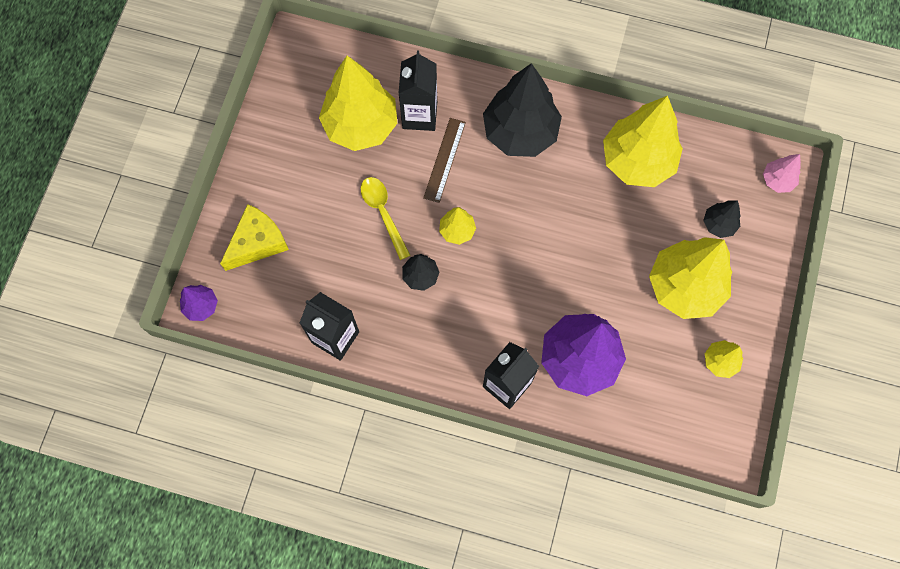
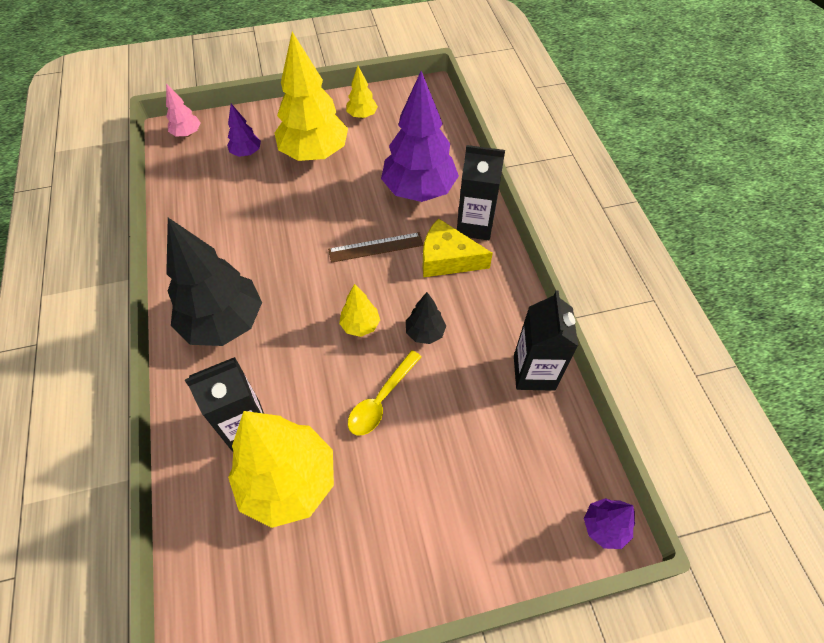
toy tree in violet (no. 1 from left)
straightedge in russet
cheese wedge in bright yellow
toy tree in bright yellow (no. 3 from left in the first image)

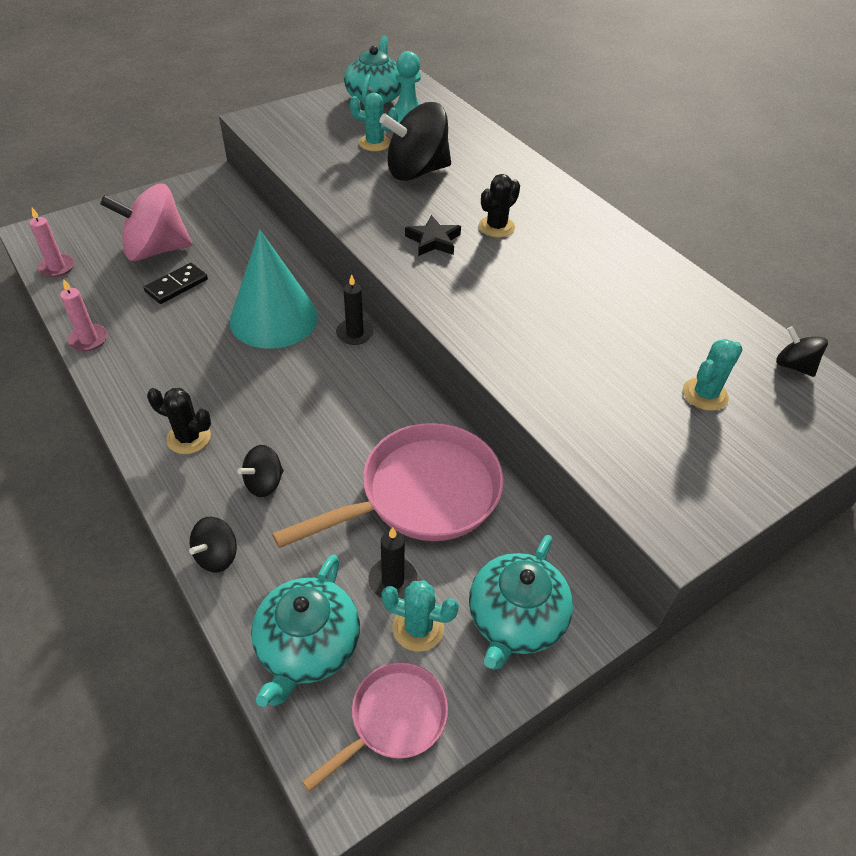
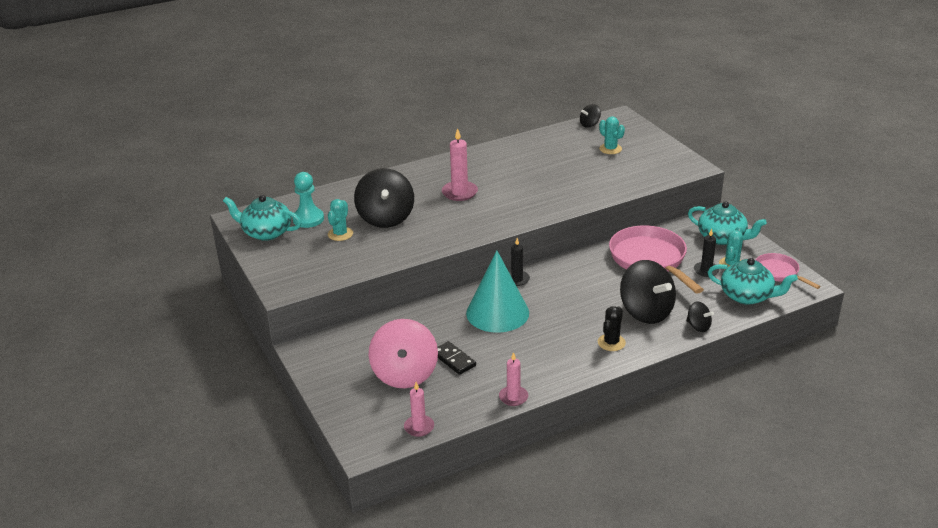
candle in rose-pink (no. 2 from left)
spinning top in black (no. 3 from left)
five-pointed star in black

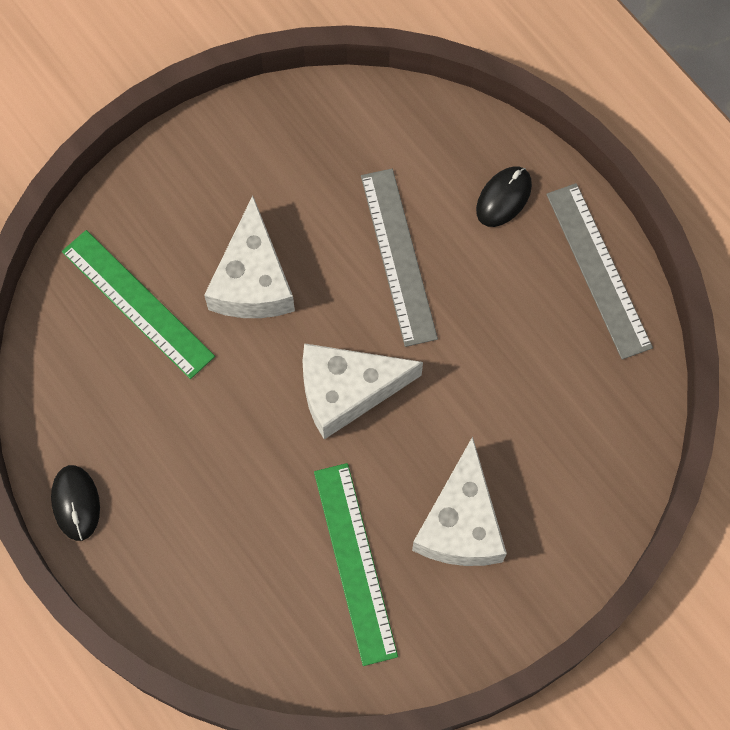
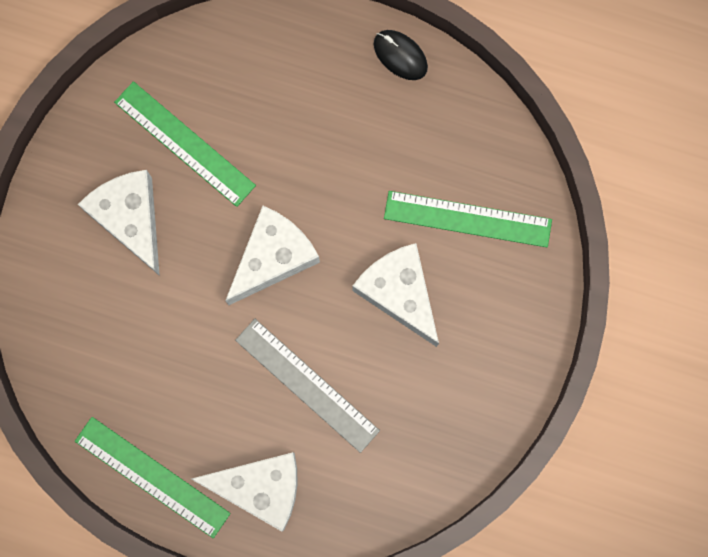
straightedge in green (no. 1 from left)
cheese wedge in snow-white (no. 2 from left)

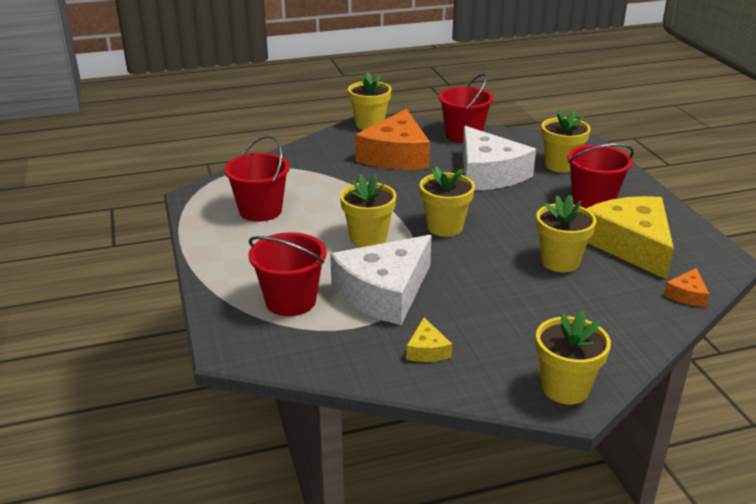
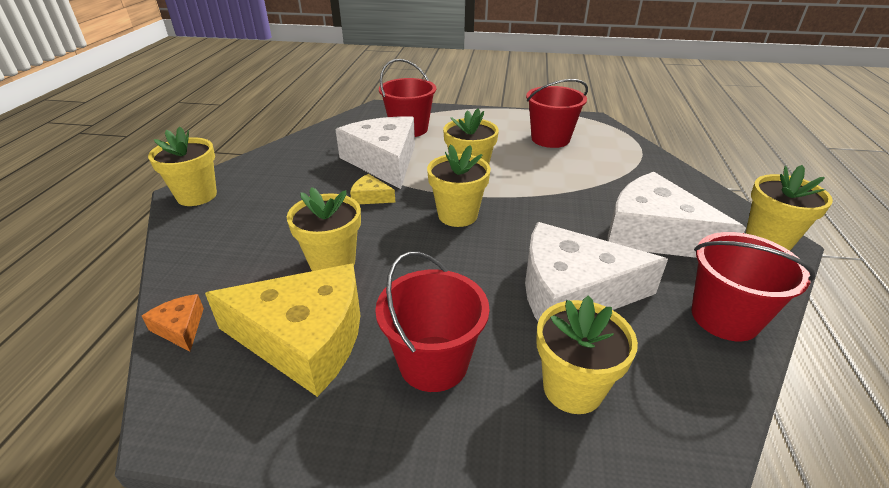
cheese wedge in bright yellow (no. 2 from left)
cheese wedge in snow-white (no. 3 from left)

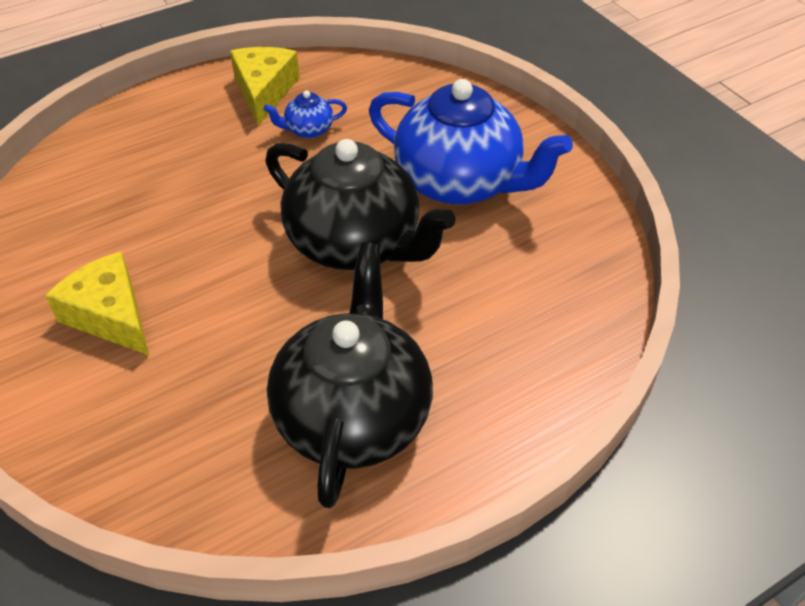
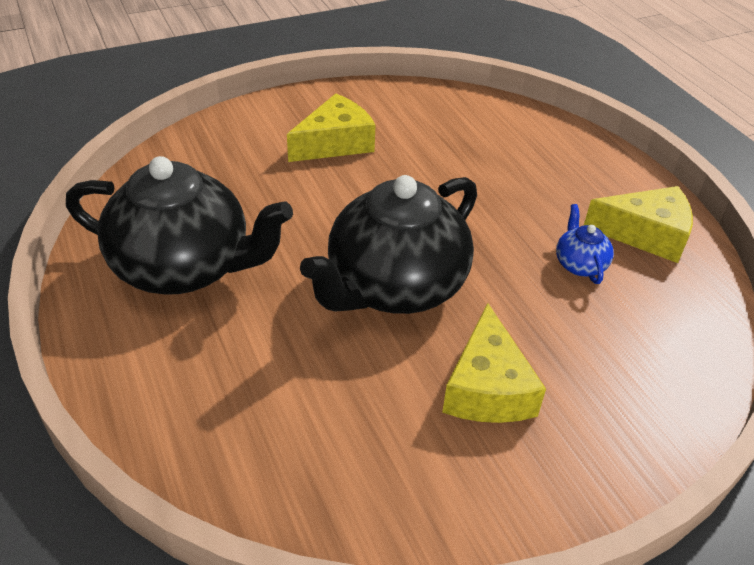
cheese wedge in bright yellow (no. 2 from left)

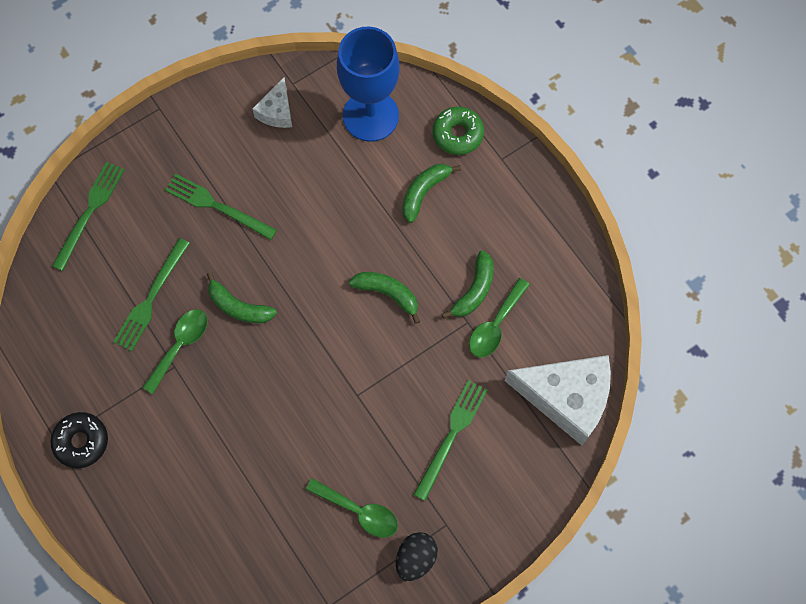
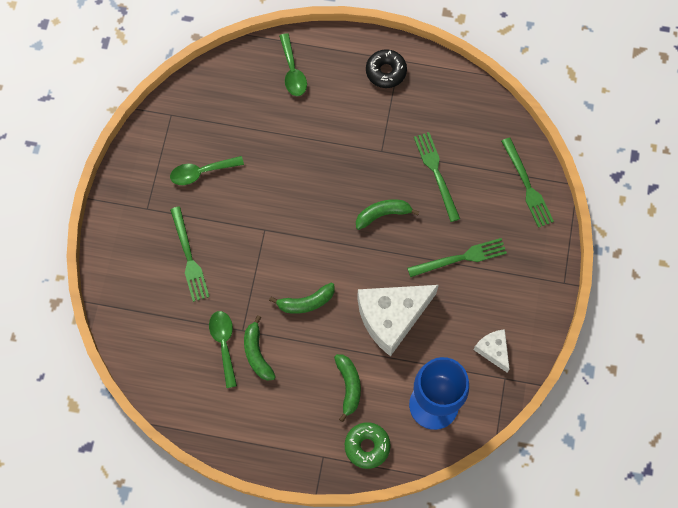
tablespoon in green (no. 3 from left)
cheese wedge in snow-white (no. 1 from left)
egg in black

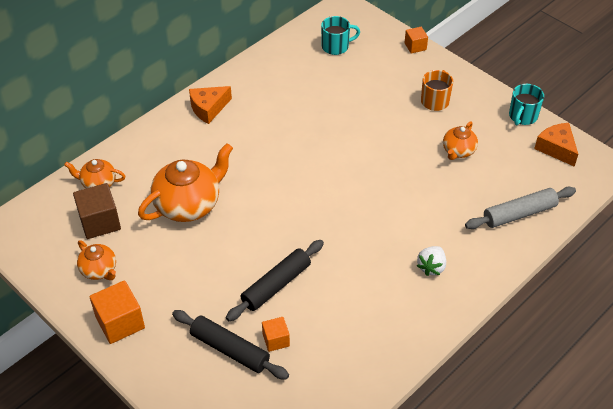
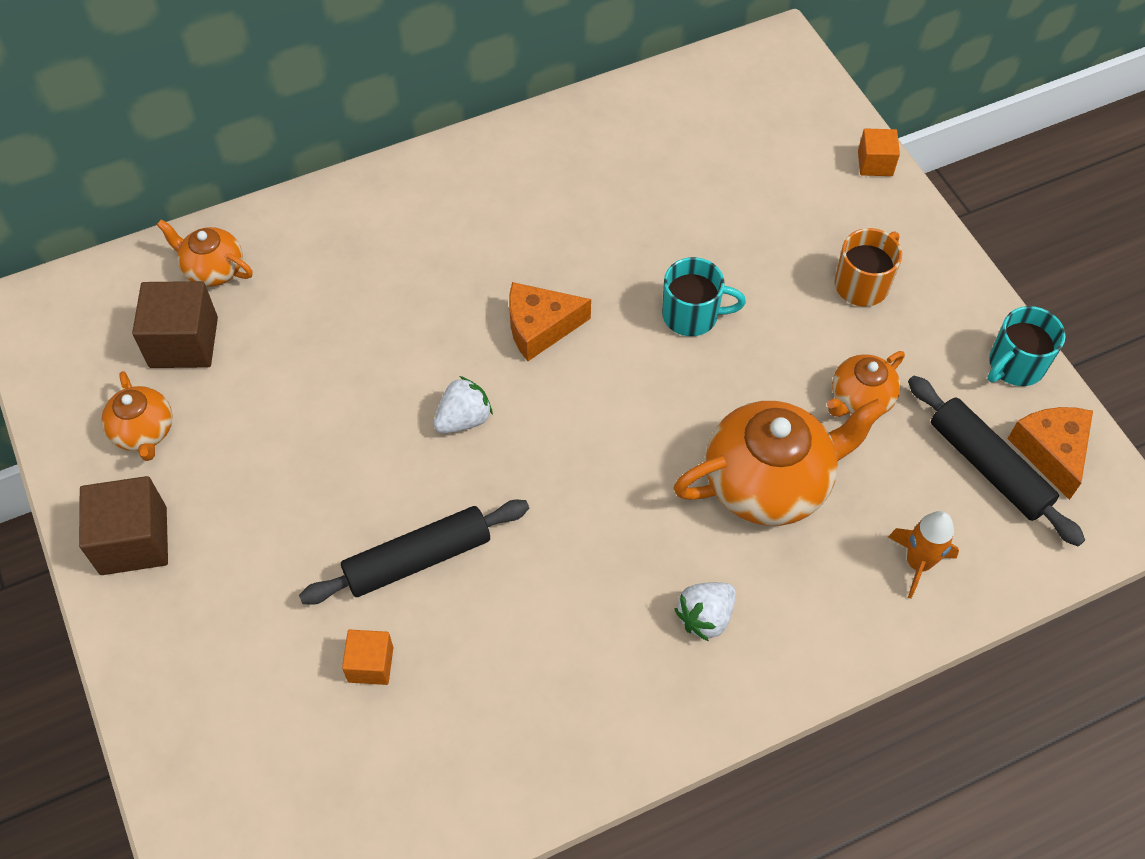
block in russet (no. 1 from left)
strawberry in snow-white (no. 1 from left)
cheese wedge in bright orange (no. 1 from left)
tea mug in teal (no. 1 from left)
teapot in bright orange (no. 3 from left)
spaceship in bright orange
dough roller in black (no. 2 from left)

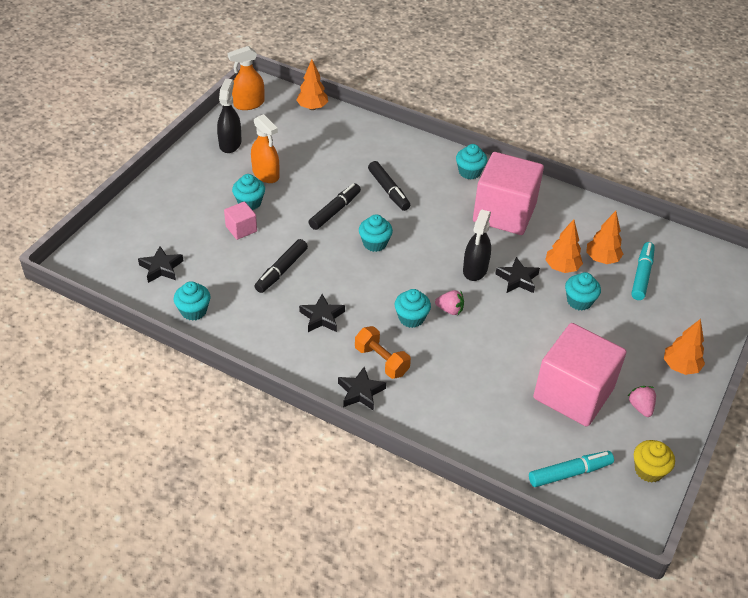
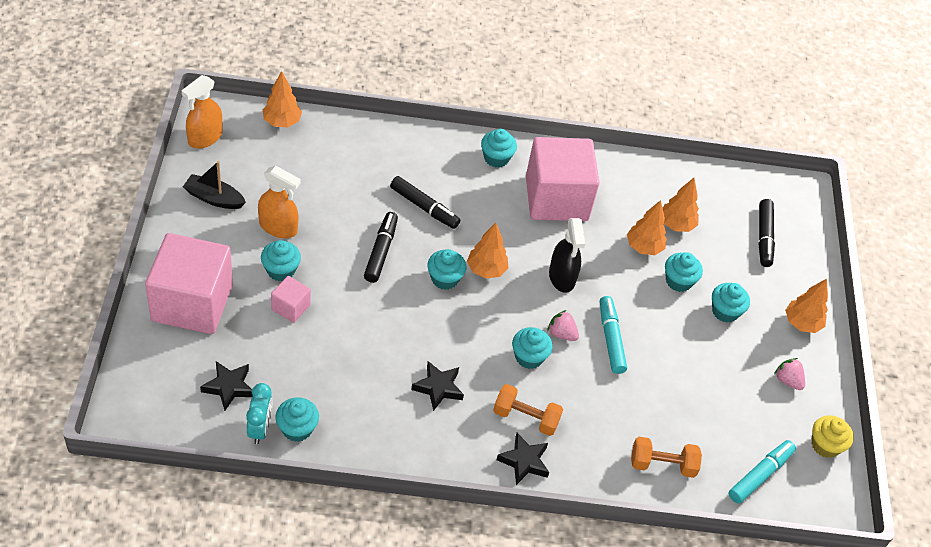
block in rose-pink (no. 1 from left)
boat in black
clock in teal
toy tree in bright orange (no. 2 from left)
strawberry in rose-pink (no. 1 from left)
felt pen in teal (no. 1 from left)
hand weight in bright orange (no. 2 from left)
fairy cake in teal (no. 7 from left)
felt pen in black (no. 3 from left)
five-pointed star in black (no. 4 from left in the first image)

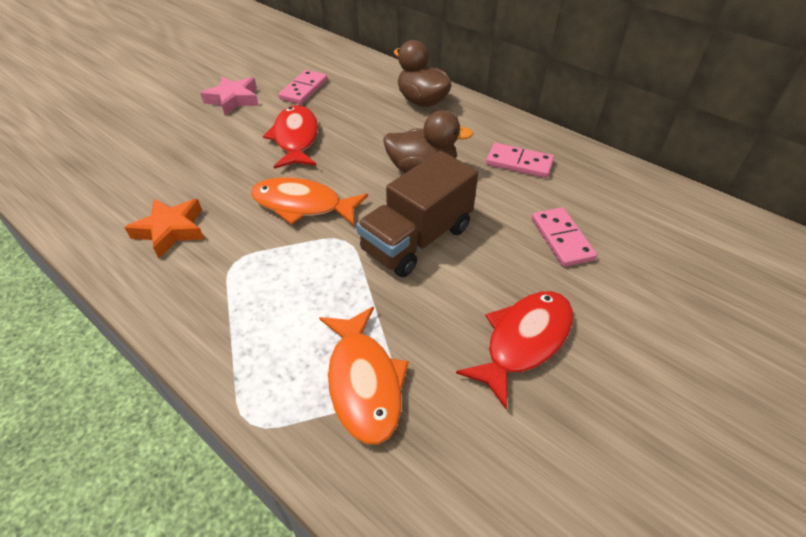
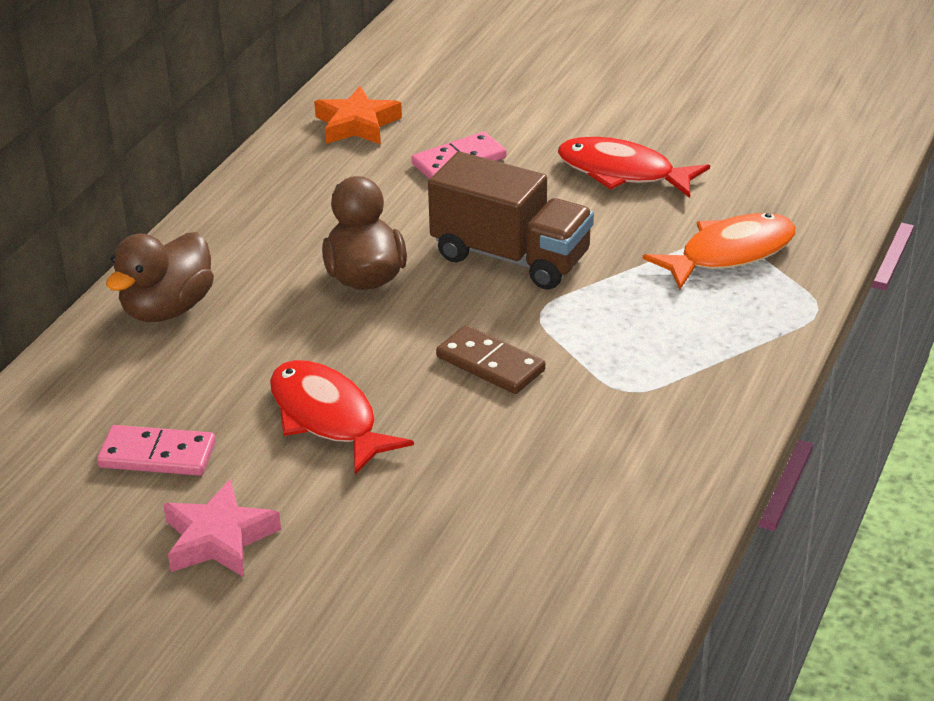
toy fish in scarlet (no. 1 from left)
five-pointed star in bright orange
domino tile in russet
domino tile in rose-pink (no. 2 from left in the first image)

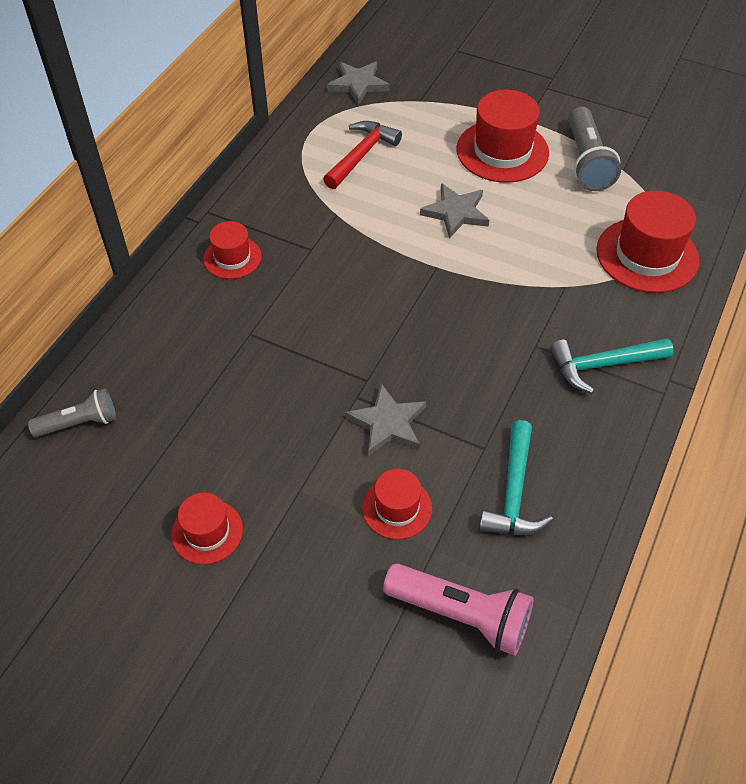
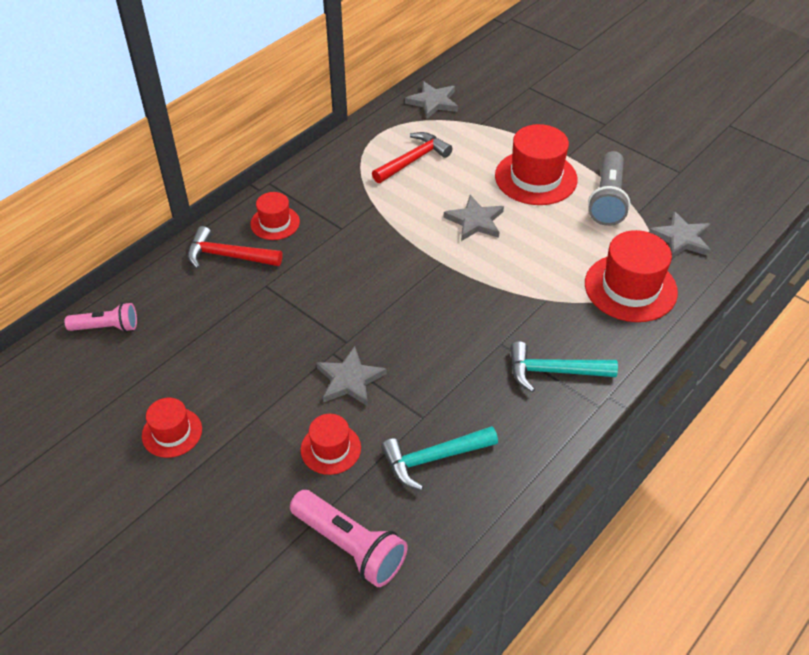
pocket torch in rose-pink (no. 1 from left)
hammer in scarlet (no. 1 from left)
hammer in teal (no. 1 from left)
five-pointed star in grey (no. 4 from left)

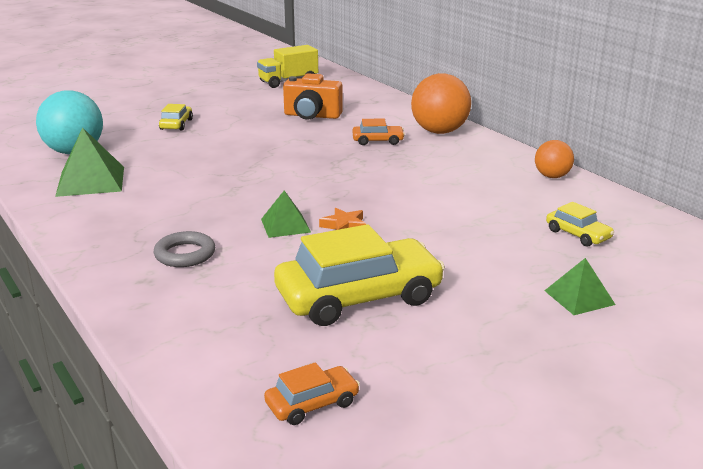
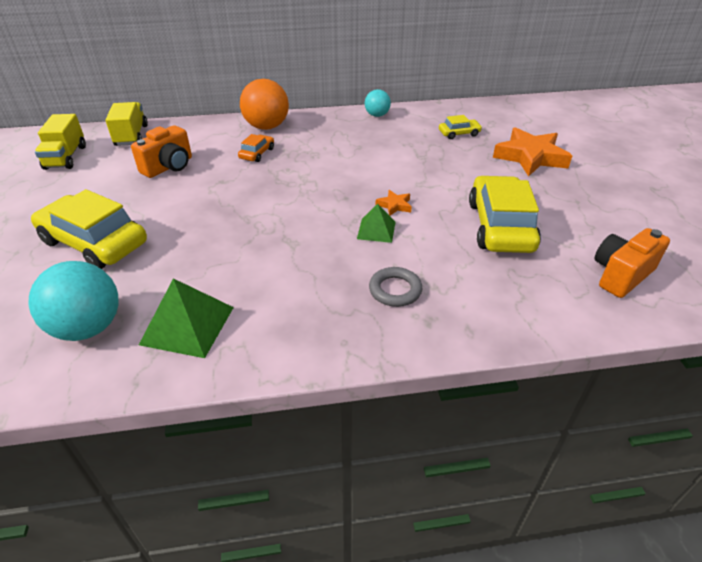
toy car in bright yellow (no. 1 from left)
toy truck in bright yellow (no. 2 from left)
ball in teal (no. 2 from left)
five-pointed star in bright orange (no. 2 from left)
photo camera in bright orange (no. 2 from left)

